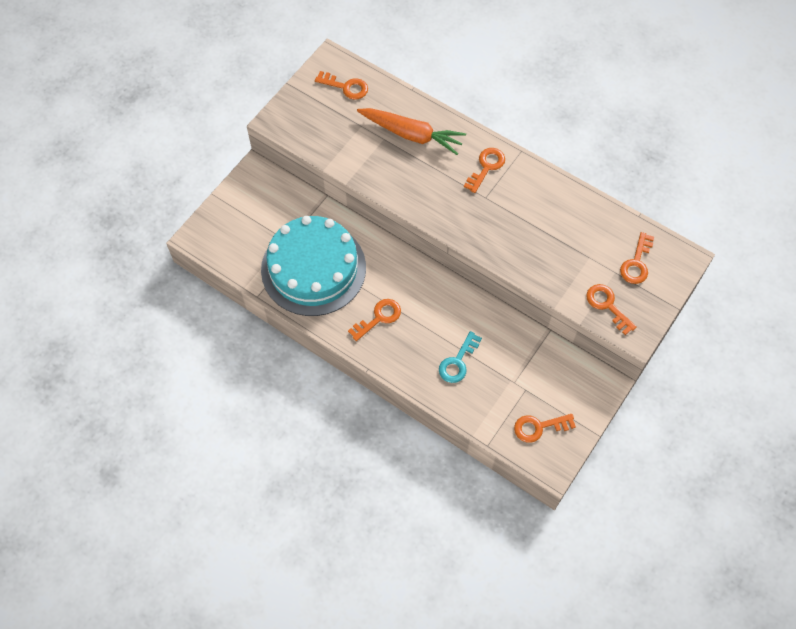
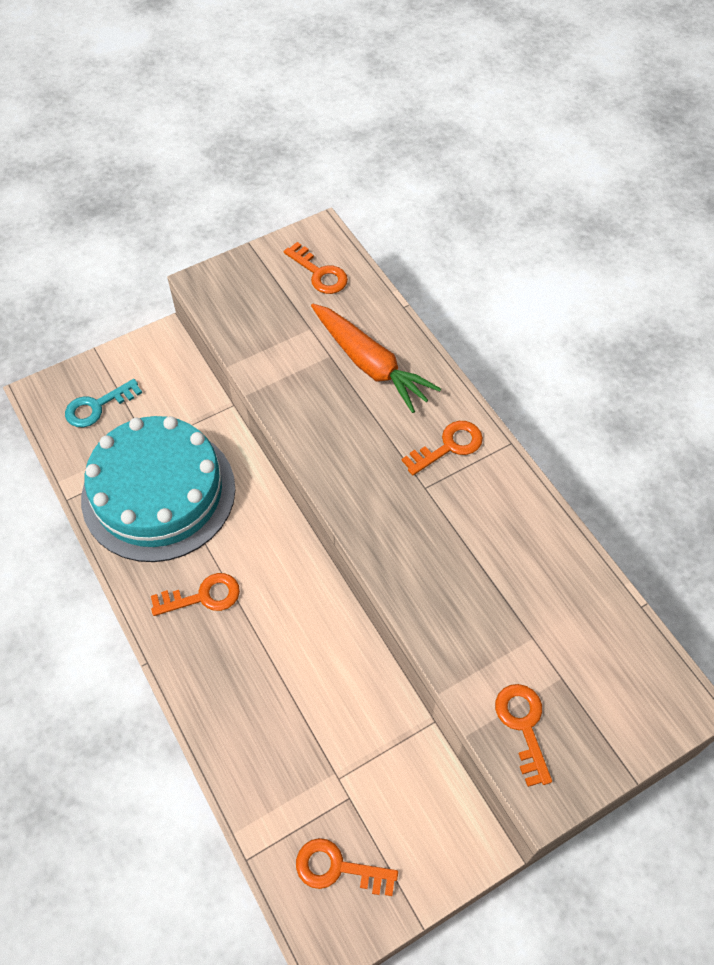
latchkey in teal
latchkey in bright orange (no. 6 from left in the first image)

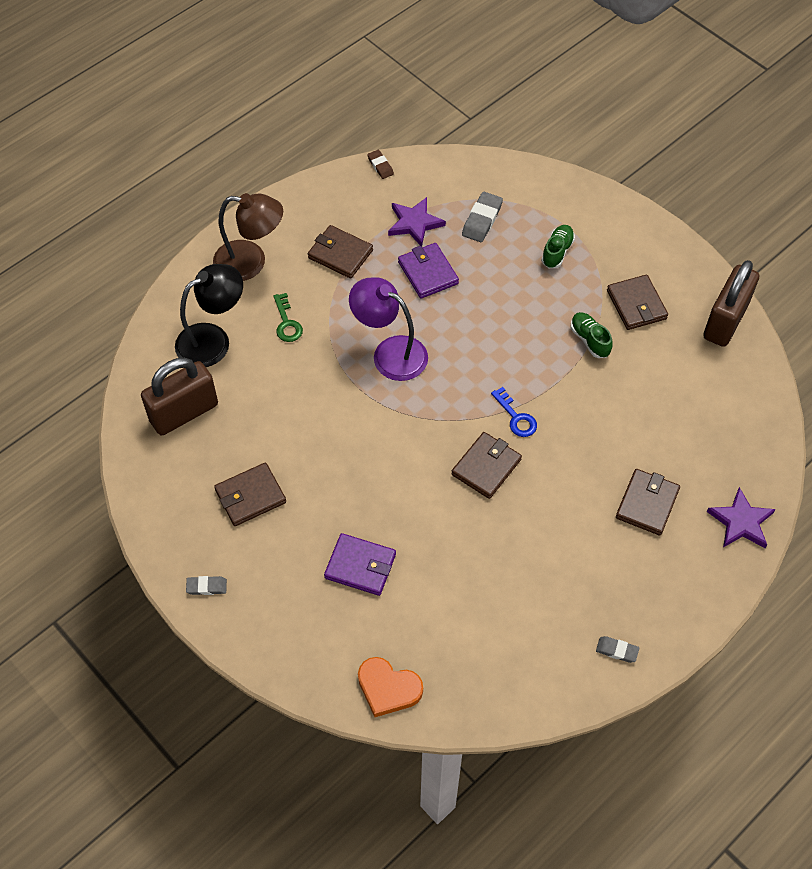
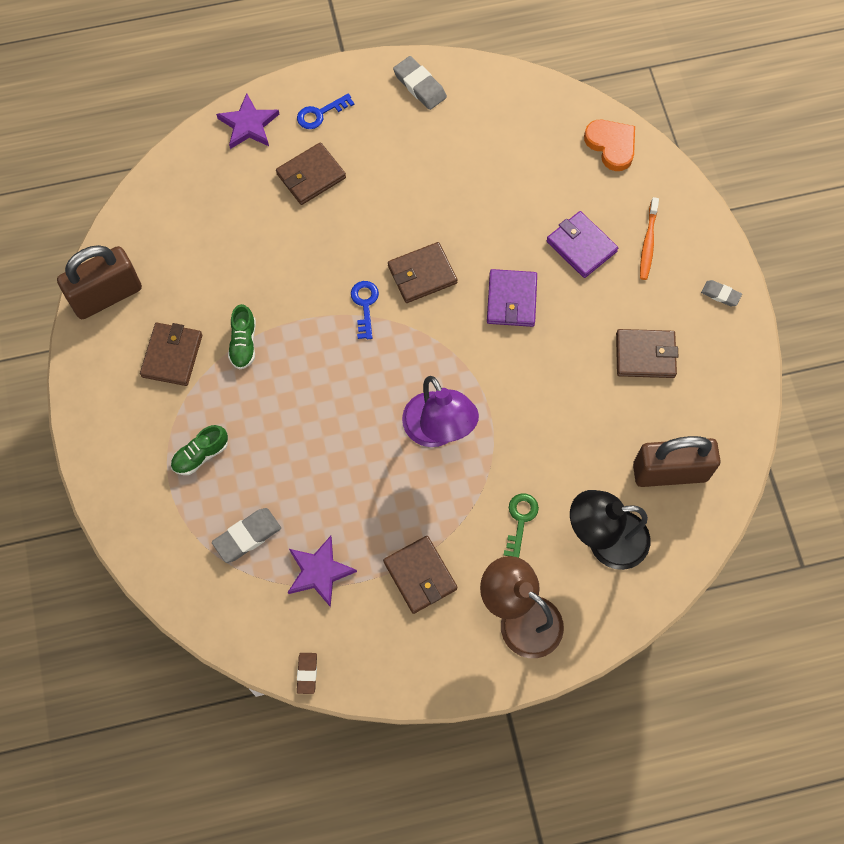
latchkey in cobalt (no. 1 from left)
pencil eraser in grey (no. 2 from left)
card wallet in violet (no. 1 from left)
toothbrush in bright orange

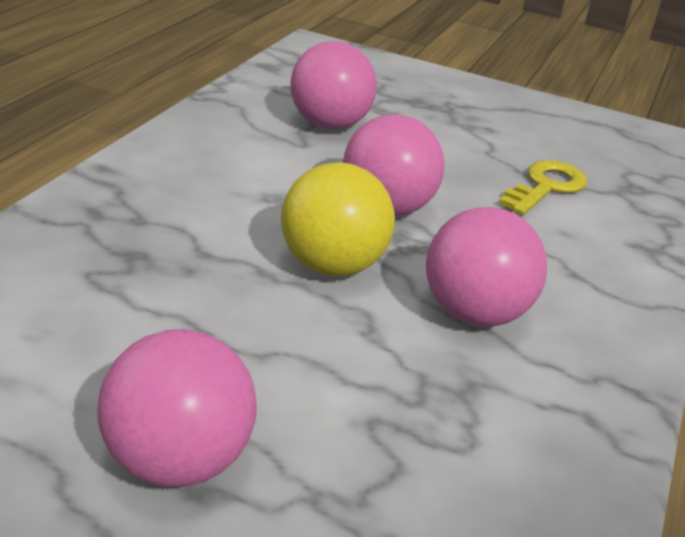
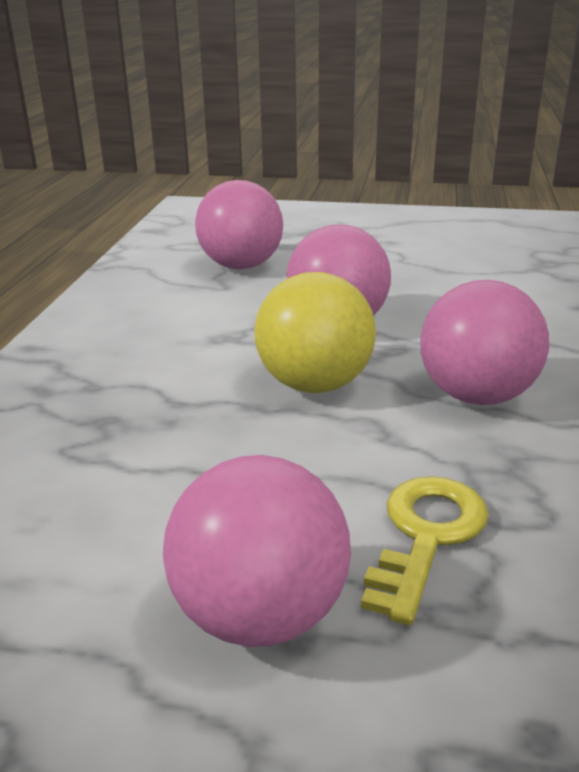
latchkey in bright yellow

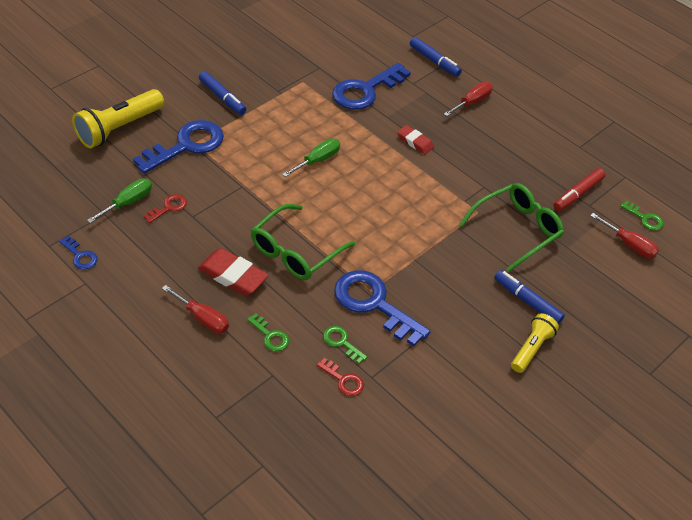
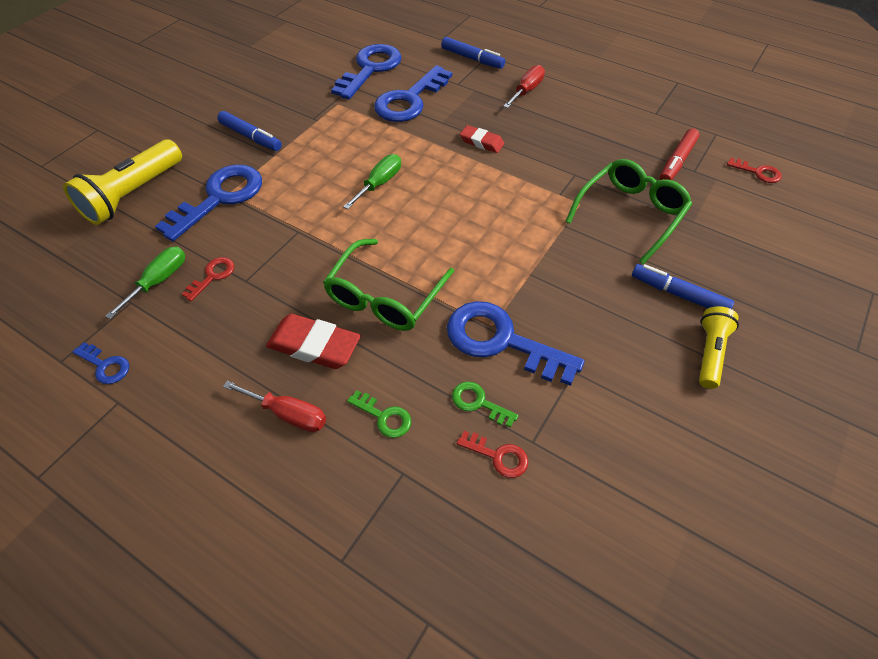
latchkey in cobalt (no. 3 from left)
latchkey in scarlet (no. 3 from left)
hand screwdriver in scarlet (no. 3 from left in the first image)

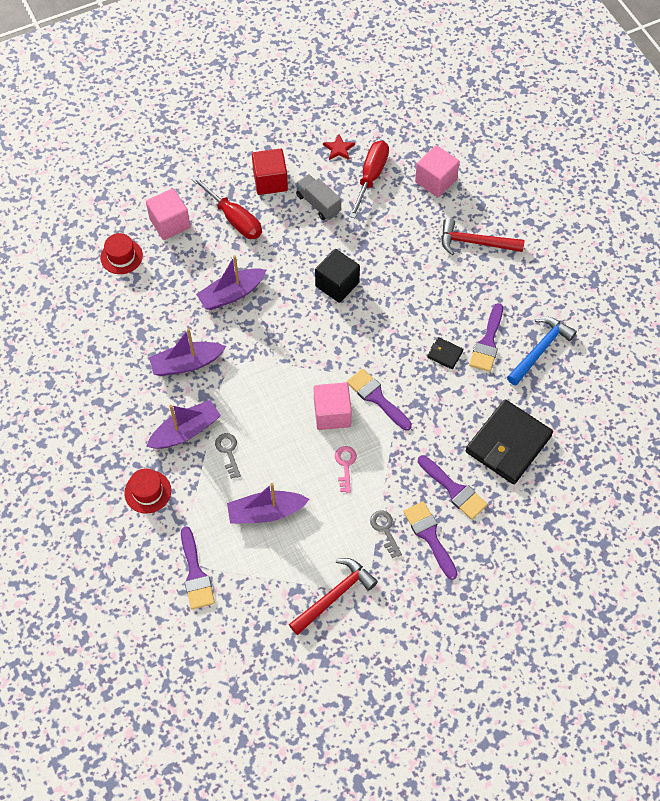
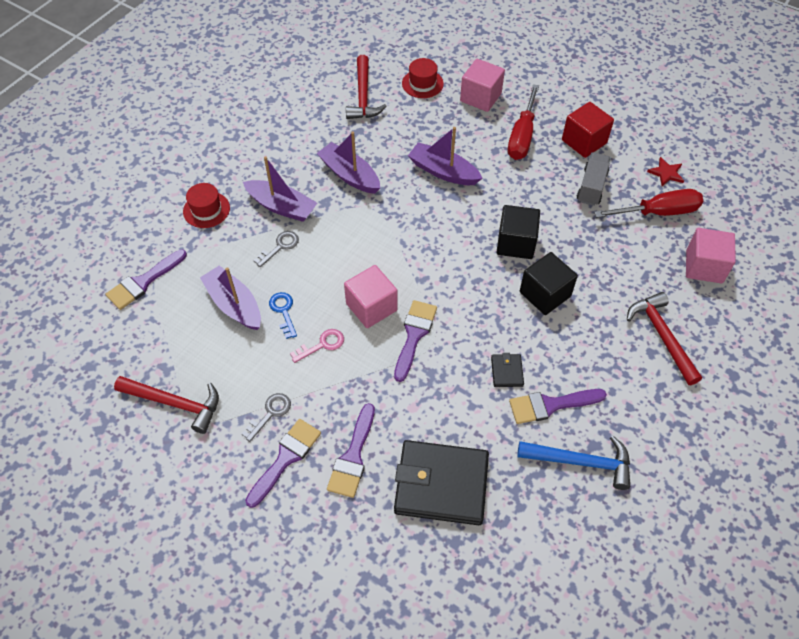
latchkey in cobalt
hammer in scarlet (no. 2 from left)
block in black (no. 2 from left)

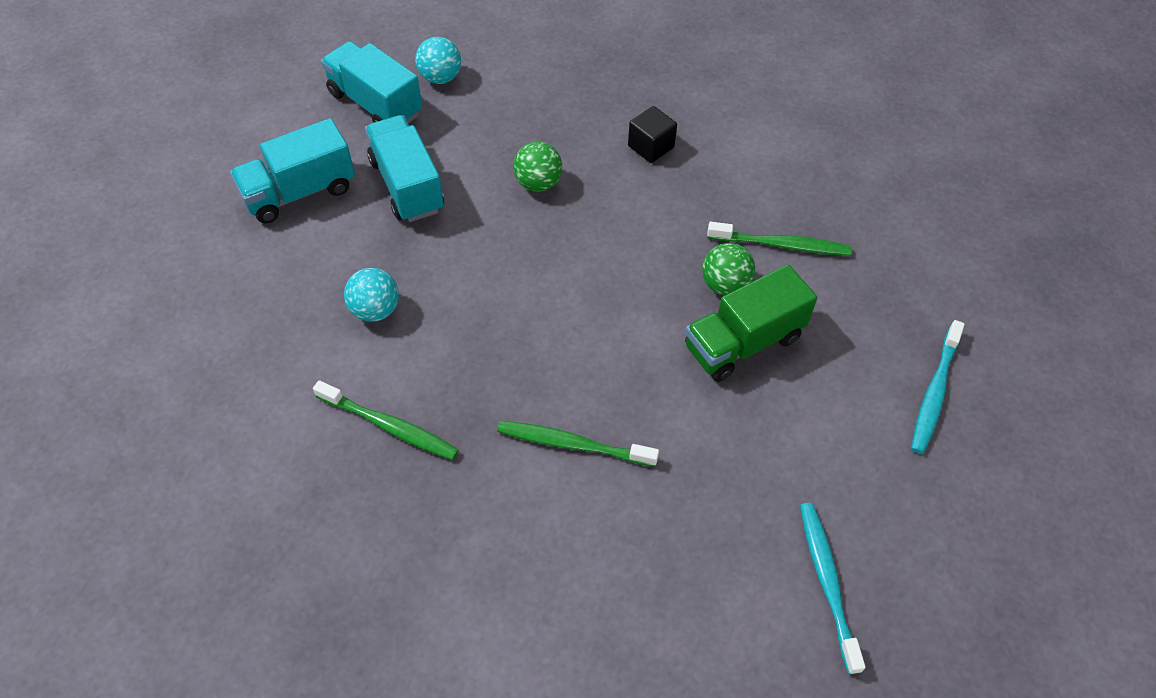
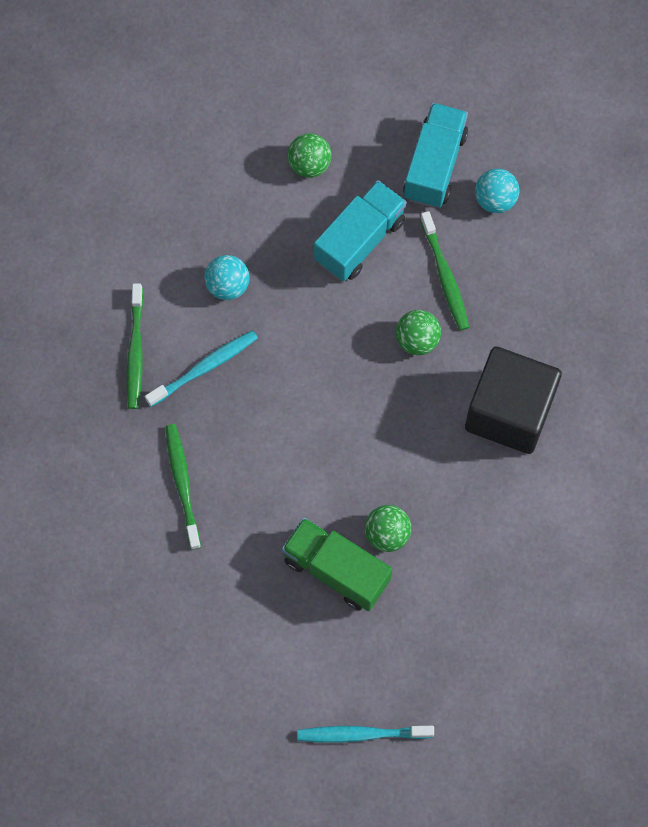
toothbrush in teal (no. 1 from left)
ball in green (no. 1 from left)
toothbrush in green (no. 3 from left)
block in black

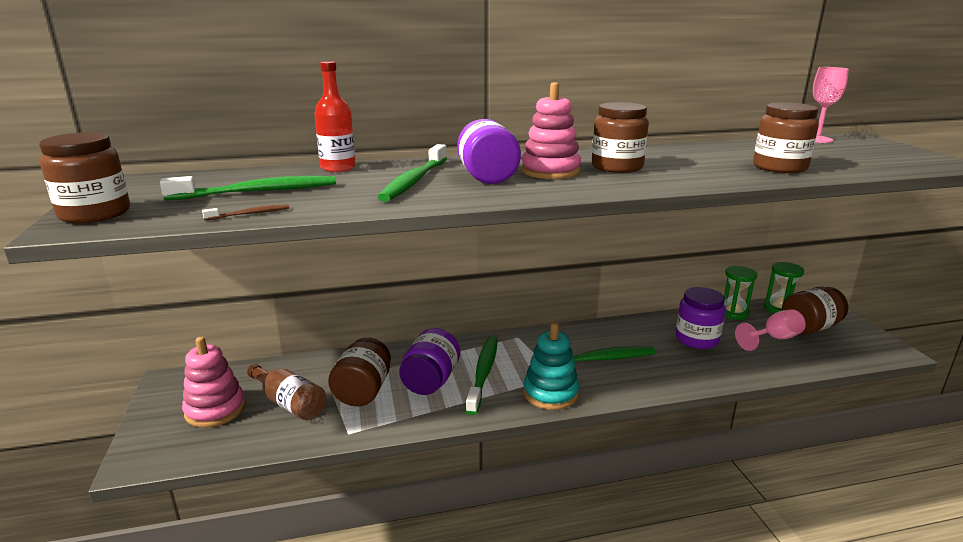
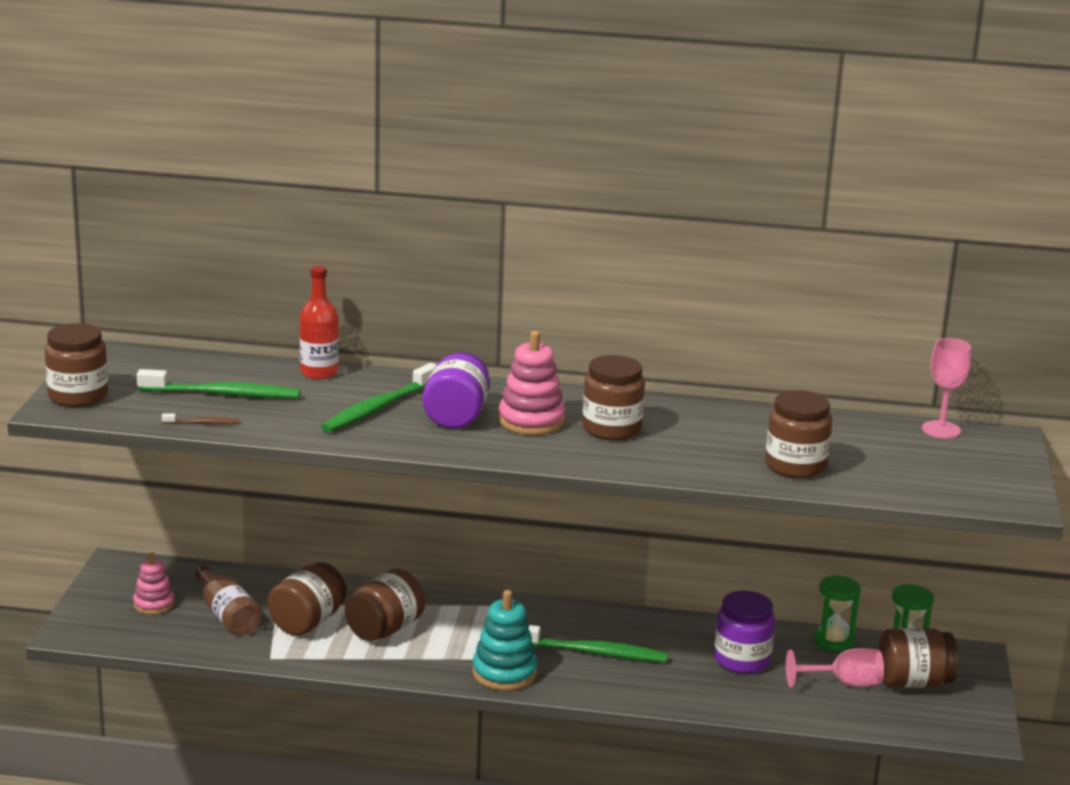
stacking toy in rose-pink (no. 1 from left)
preserve jar in russet (no. 3 from left)
toothbrush in green (no. 3 from left in the first image)

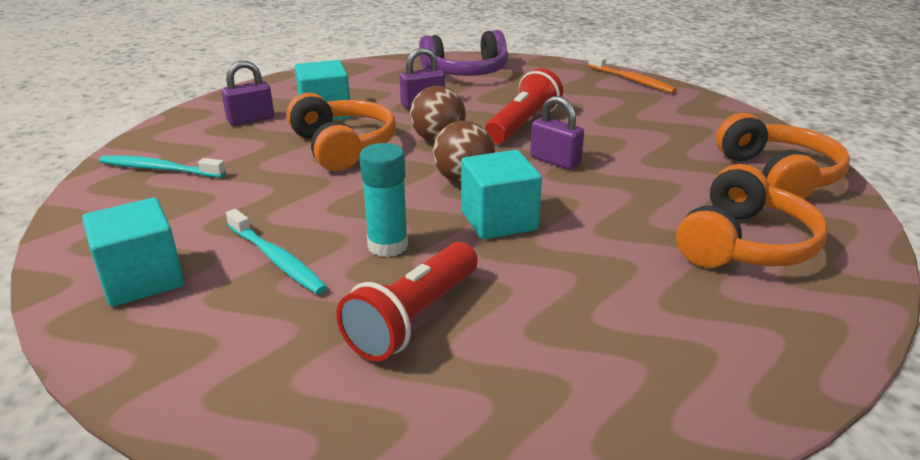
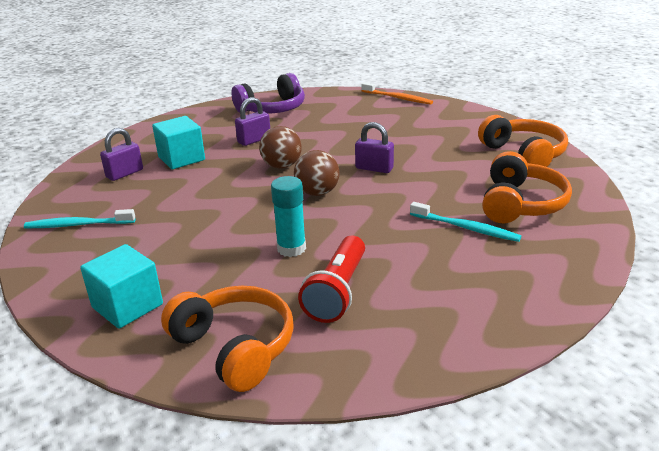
over-ear headphones in bright orange (no. 1 from left)
toothbrush in teal (no. 2 from left)
block in teal (no. 3 from left in the first image)
pocket torch in scarlet (no. 2 from left in the first image)

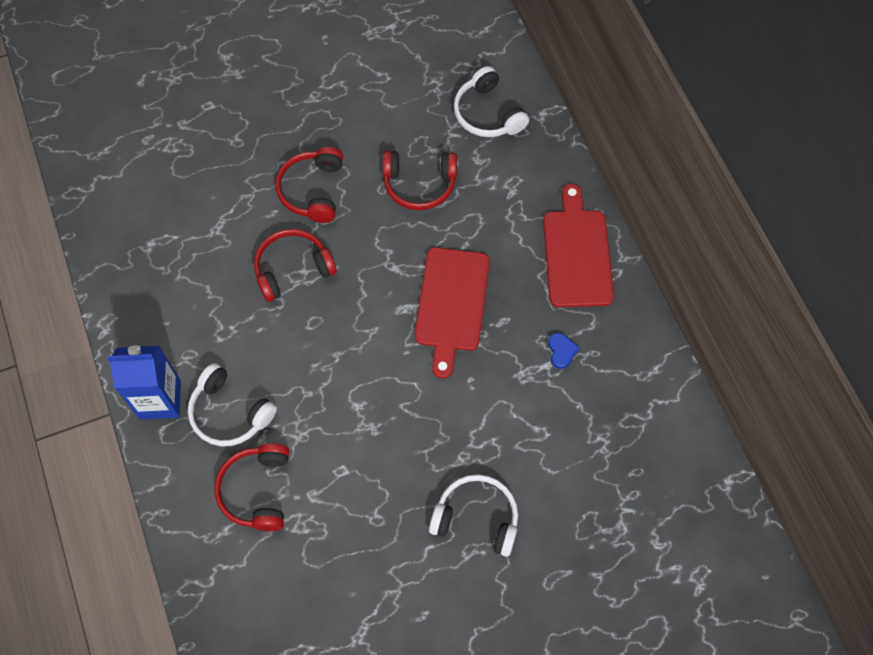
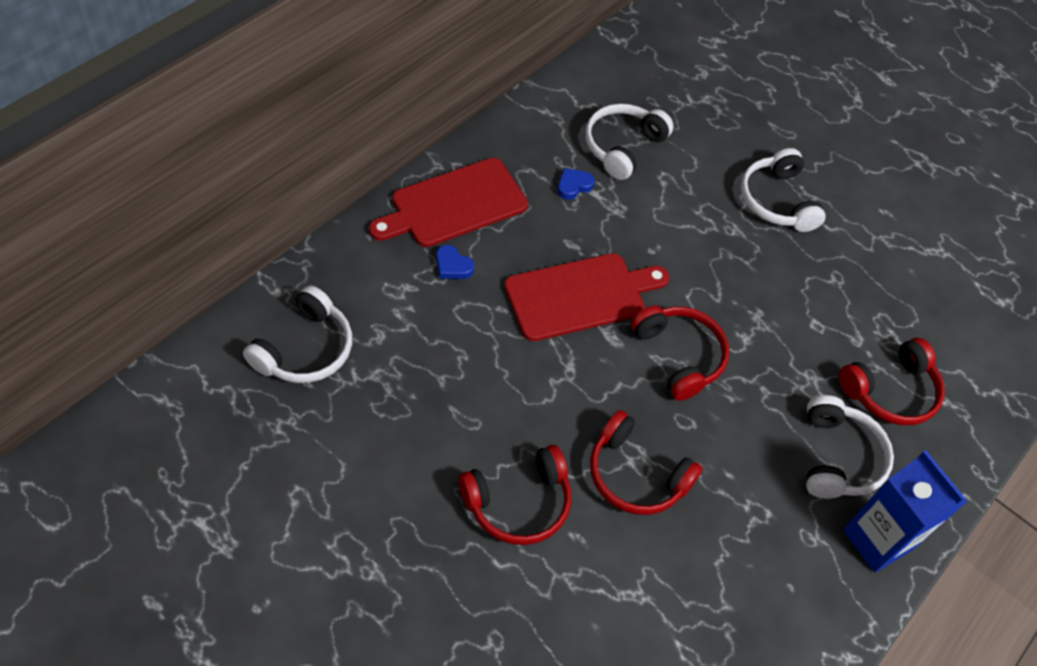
love heart in cobalt (no. 1 from left)
over-ear headphones in snow-white (no. 2 from left)
over-ear headphones in scarlet (no. 3 from left)

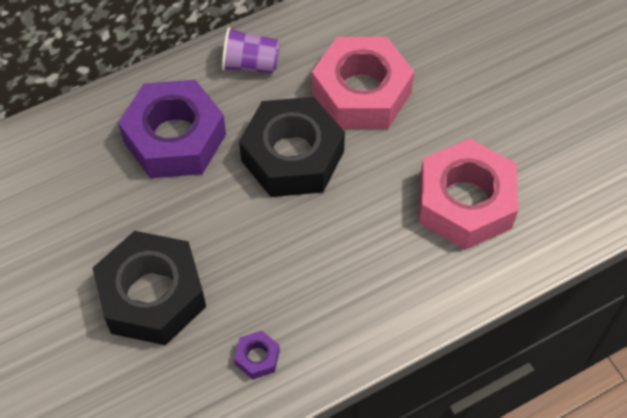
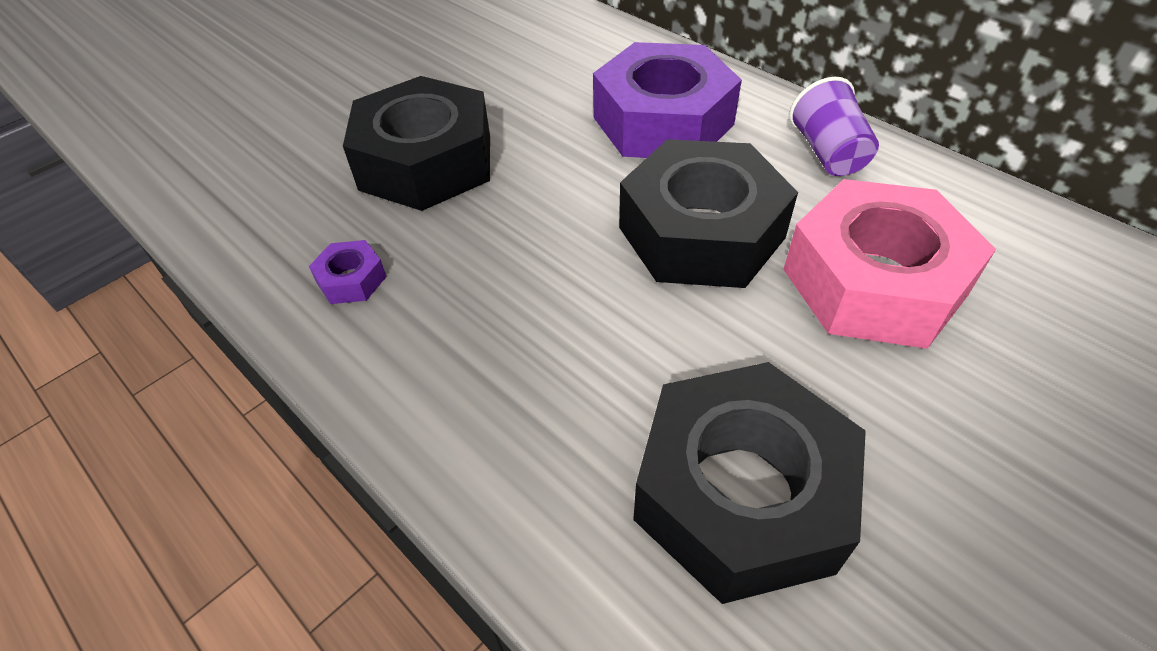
hex nut in black (no. 3 from left)

